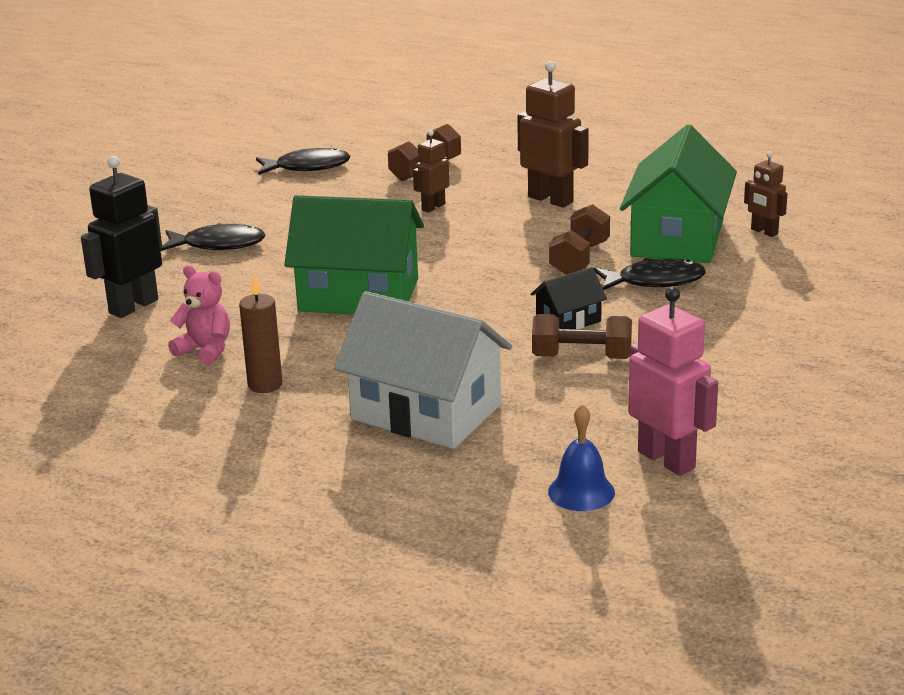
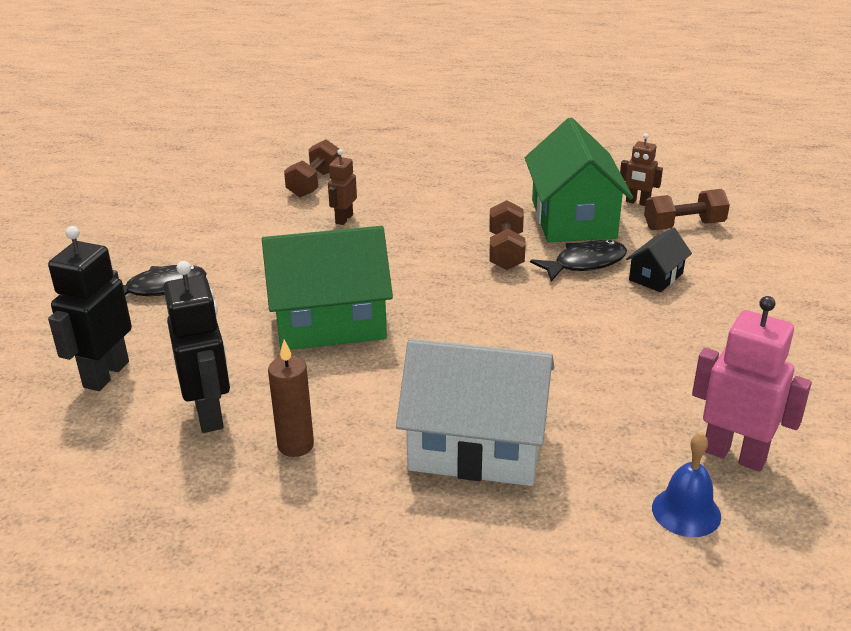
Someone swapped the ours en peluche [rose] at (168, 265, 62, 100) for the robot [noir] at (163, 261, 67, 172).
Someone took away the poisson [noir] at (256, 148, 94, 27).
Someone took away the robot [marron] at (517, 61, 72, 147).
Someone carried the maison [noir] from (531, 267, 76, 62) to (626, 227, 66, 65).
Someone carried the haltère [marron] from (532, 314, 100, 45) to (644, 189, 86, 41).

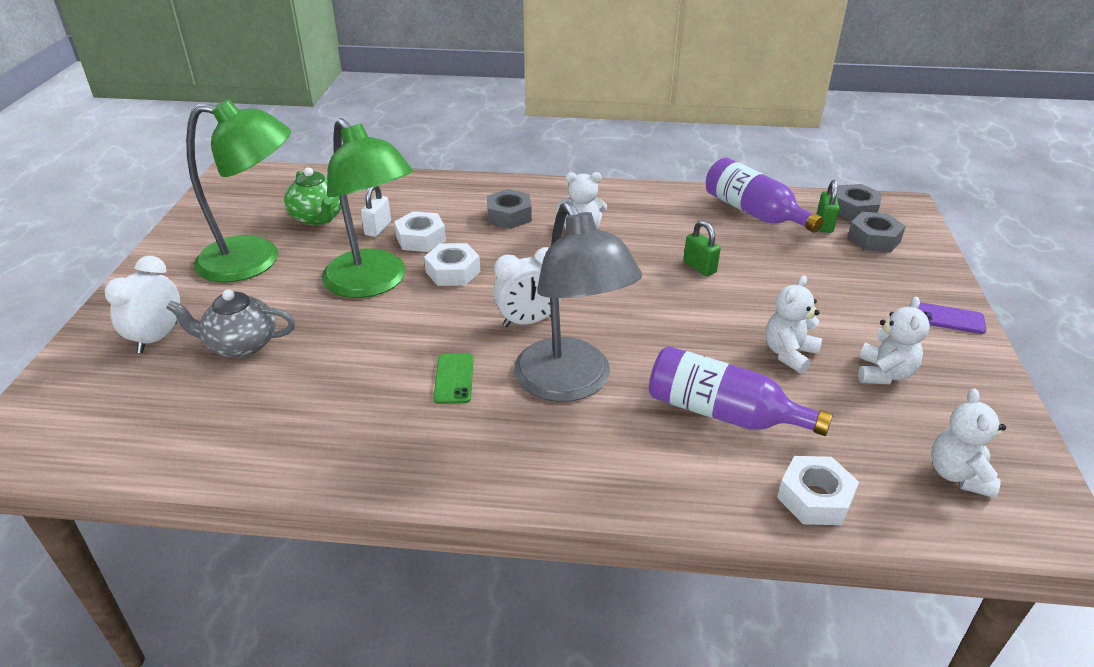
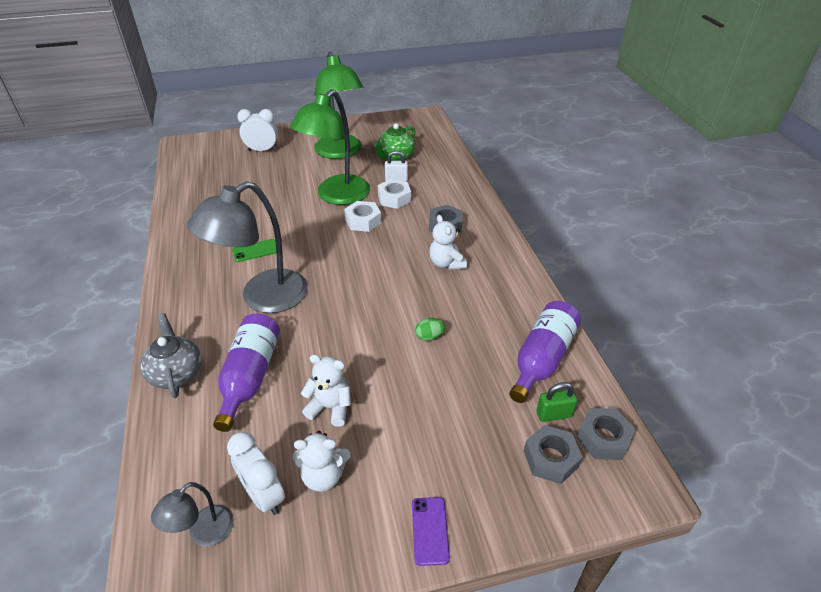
Someone carried the théière [gris] from (166, 289, 129, 69) to (140, 313, 61, 85).
Someone carried the réveil [blanc] from (493, 247, 69, 80) to (227, 432, 58, 83).
Someone swapped the cadenas [vert] at (684, 220, 37, 56) for the œuf [vert] at (415, 318, 30, 23).
Someone took away the écrou [blanc] at (777, 456, 82, 69).
Someone swapped the ours en peluche [blanc] at (931, 388, 75, 110) for the lampe [gris] at (151, 482, 83, 64).

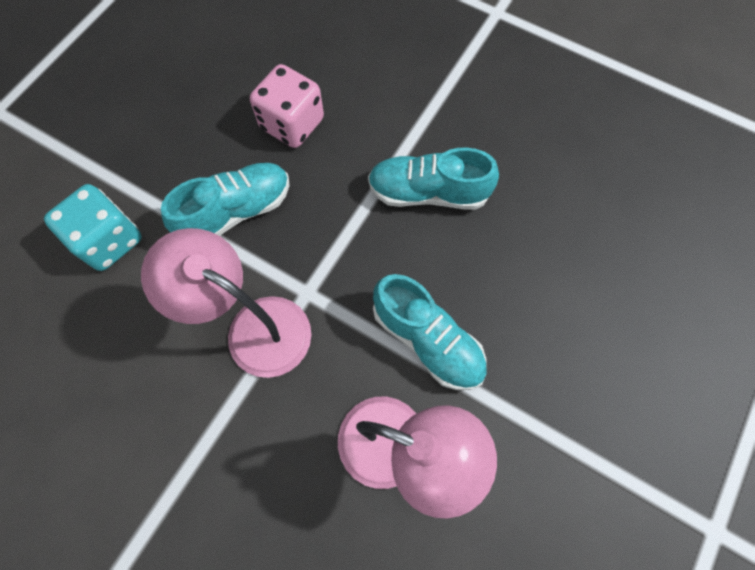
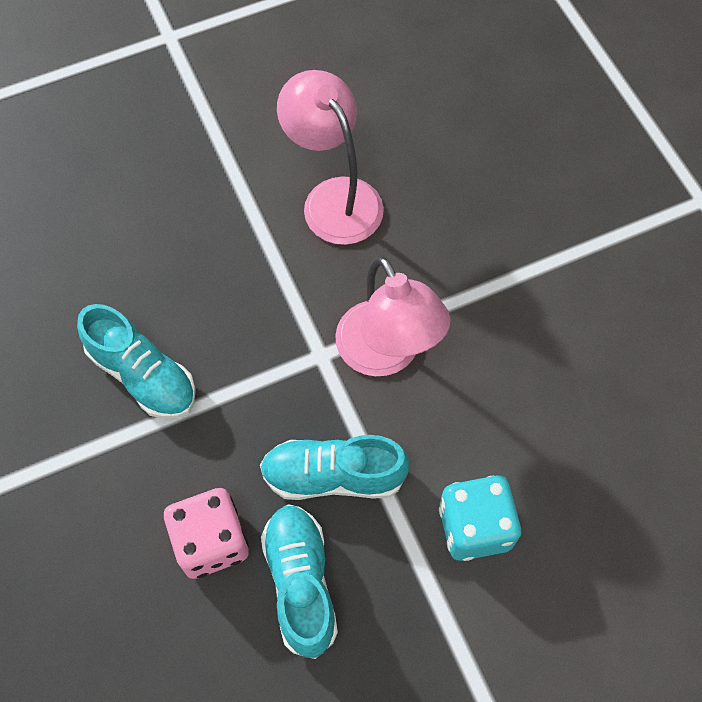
Someone carried the chaussure [turquoise] from (373, 274, 114, 116) to (261, 504, 77, 155).

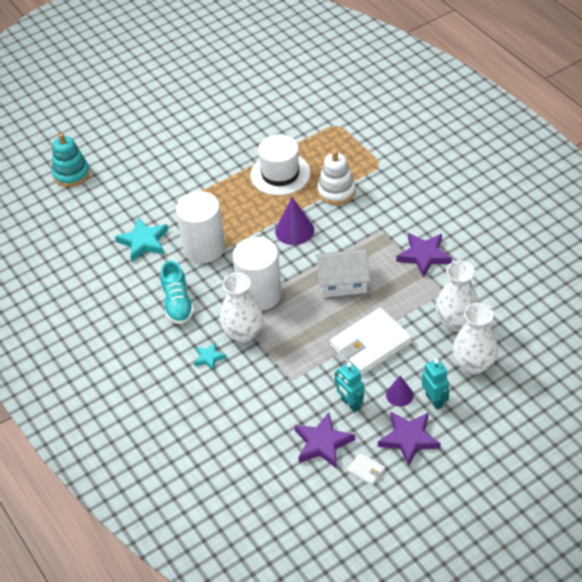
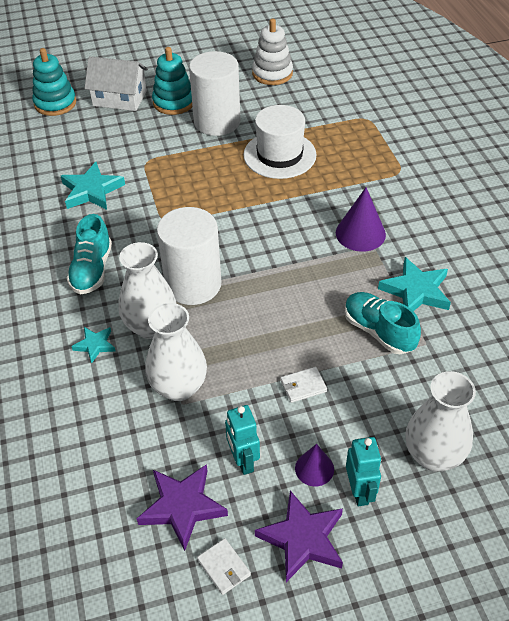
Someone carried the cylindre [blanc] from (176, 191, 49, 72) to (189, 51, 51, 85).
Someone carried the cône [violet] from (275, 197, 39, 48) to (336, 187, 50, 65).
Someone carried the maison [blanc] from (315, 249, 55, 49) to (84, 56, 64, 55).
Someone carried the jouet à empiler [blanc] from (317, 150, 39, 55) to (252, 19, 41, 66).
Someone scaled the portefeuille [blanc] at (330, 308, 82, 67) by 0.43.
Someone repainted the étoile [violet] at (396, 233, 56, 45), which became the étoile [turquoise] at (378, 257, 73, 54).
Someone carried the vase [blanc] from (436, 261, 43, 71) to (145, 303, 62, 98).
Someone put down the jouet à empiler [turquoise] at (152, 47, 40, 68).
Someone put down the chaussure [turquoise] at (344, 292, 77, 62).

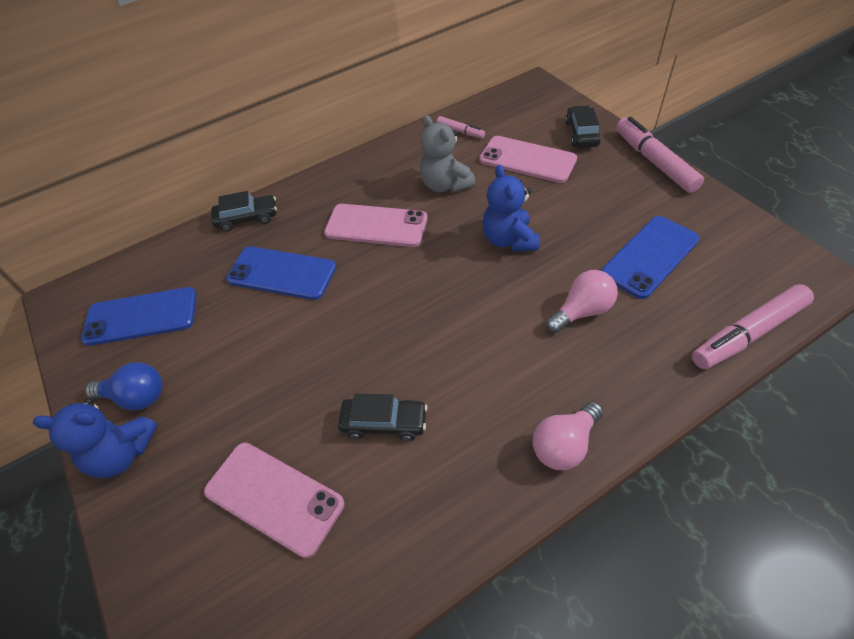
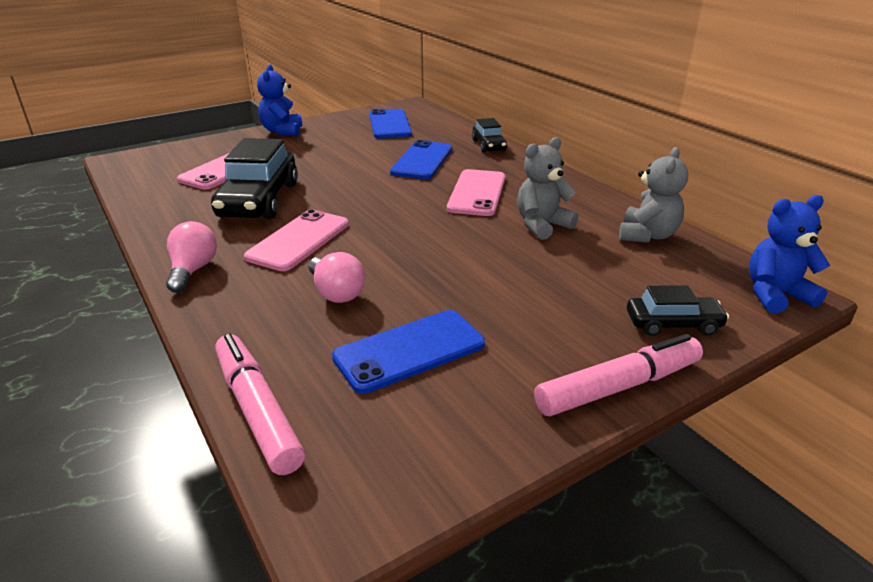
Someone took away the ampoule [bleu] at (85, 362, 77, 49).
Someone scaled the voiture [noir] at (338, 394, 89, 47) by 1.88.
Someone swapped the feutre [rose] at (437, 116, 48, 22) for the ours en peluche [gris] at (619, 147, 69, 96).
Someone carried the téléphone [rose] from (479, 136, 98, 47) to (244, 209, 105, 62).
Someone carried the ours en peluche [bleu] from (482, 165, 57, 86) to (749, 195, 81, 119).
Someone rotated the ampoule [rose] at (533, 401, 71, 69) by 45 degrees clockwise.
Someone rotated the téléphone [bleu] at (601, 216, 99, 83) by 75 degrees counterclockwise.

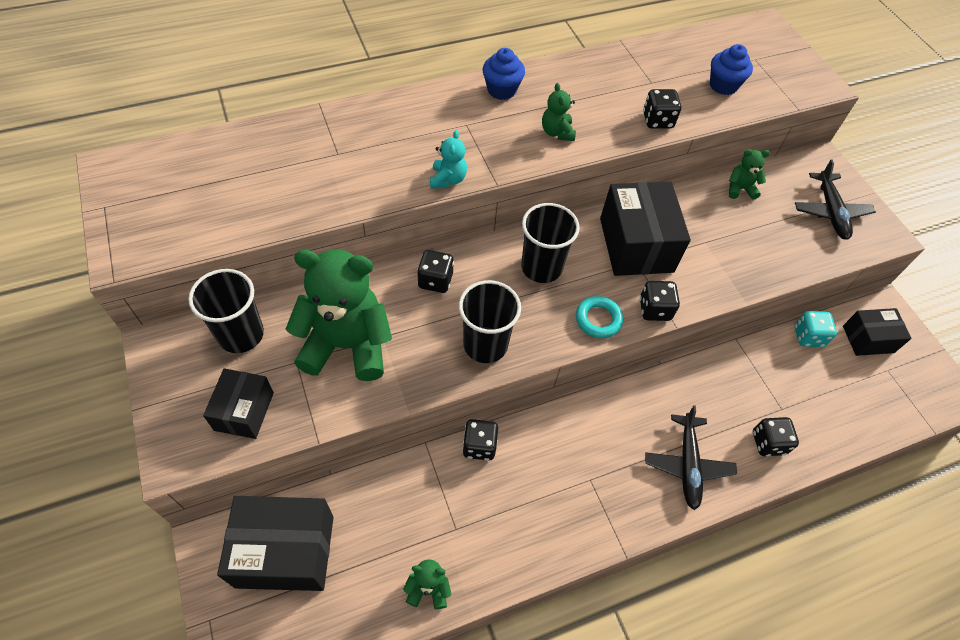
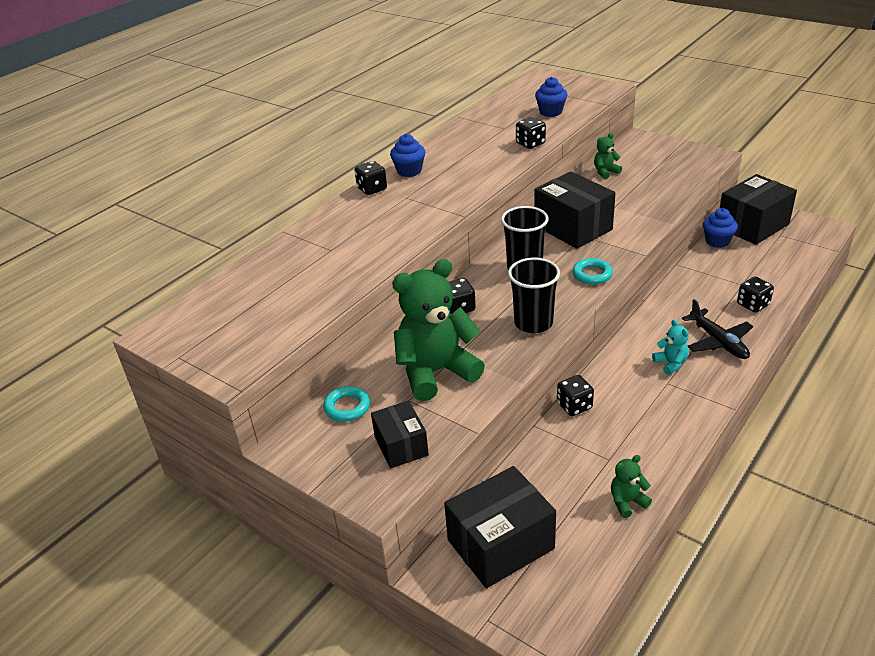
Someone swapped the gobelet [noir] at (188, 269, 76, 84) for the anneau [turquoise] at (323, 386, 47, 36).
Someone carried the ours en peluche [turquoise] from (430, 130, 37, 58) to (652, 320, 37, 55).
Someone took away the ours en peluche [vert] at (542, 83, 34, 58).
Someone carried the dé [noir] from (640, 281, 40, 40) to (354, 161, 33, 34).
Someone took away the avion [noir] at (795, 159, 81, 81).
Someone swapped the dé [turquoise] at (795, 311, 42, 36) for the muffin [bleu] at (703, 208, 35, 40).
Someone scaled the boîte [noir] at (843, 308, 69, 48) by 1.69.

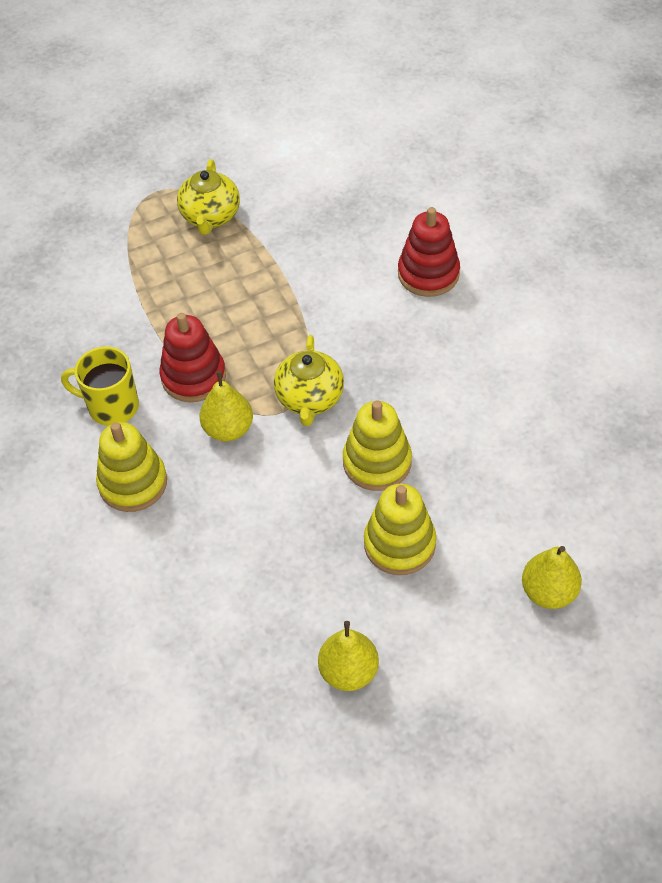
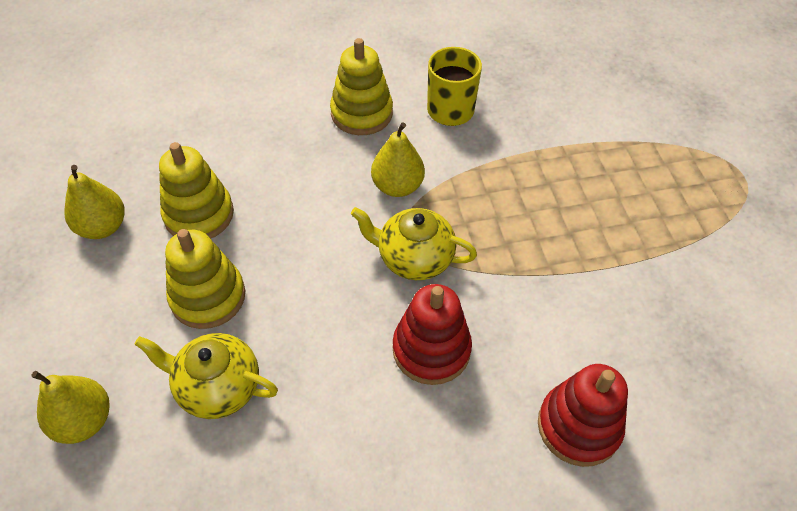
Someone carried the jouet à empiler [rouge] from (160, 313, 66, 89) to (393, 284, 79, 101).
Someone carried the théière [jaune] from (177, 159, 63, 76) to (134, 333, 144, 86).
Someone carried the jouet à empiler [jaune] from (343, 400, 69, 91) to (159, 142, 75, 97).

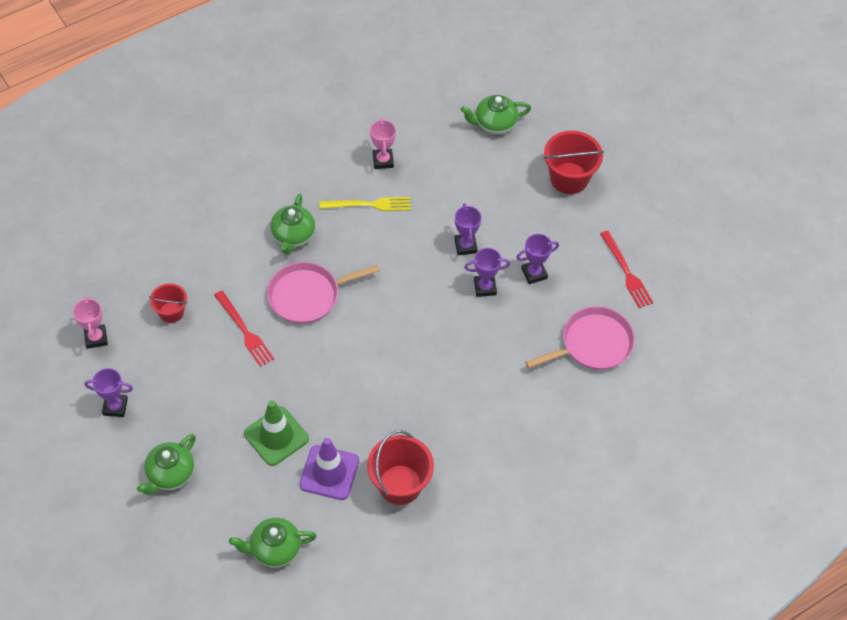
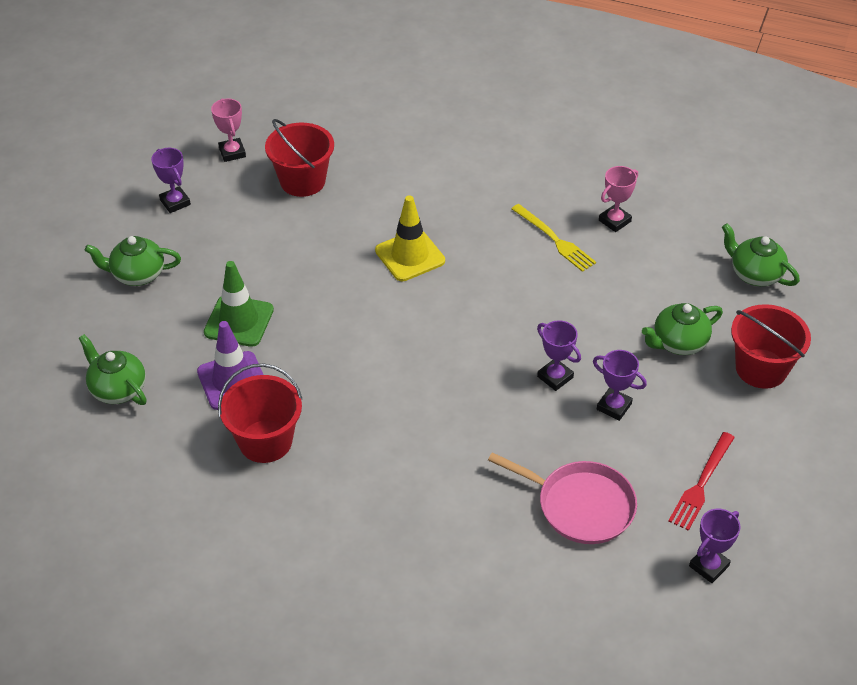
Someone rotated the trophée [rose] at (73, 295, 35, 54) by 60 degrees counterclockwise.
Someone scaled the seau [rouge] at (149, 283, 38, 40) by 1.67.
Someone took away the fourchette [rouge] at (214, 290, 60, 77).
Someone swapped the poêle [rose] at (267, 262, 113, 62) for the cône de chantier [jaune] at (375, 195, 70, 86).
Someone carried the théière [vert] from (270, 194, 45, 61) to (642, 303, 81, 52).
Someone carried the trophée [violet] from (454, 203, 28, 52) to (689, 509, 52, 74).

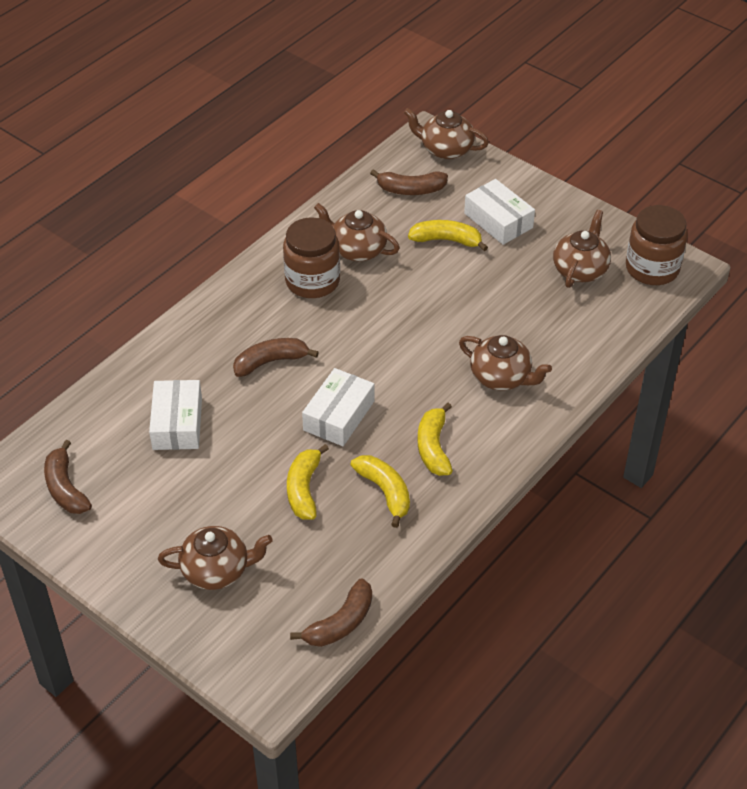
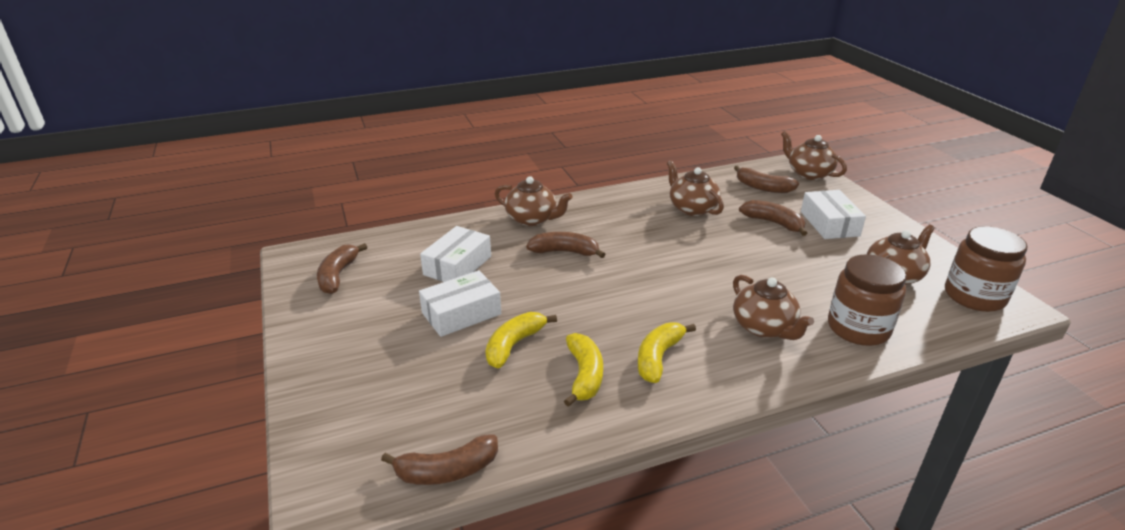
Someone carried the théière [marron] from (158, 526, 115, 64) to (495, 176, 77, 50).
Someone carried the bocal [marron] from (283, 217, 57, 81) to (828, 254, 78, 92).
Someone carried the boîte [blanc] from (302, 368, 72, 78) to (419, 270, 82, 67).
Someone repainted the banane [jaune] at (408, 220, 80, 31), which became the banane [marron] at (739, 200, 68, 36).

